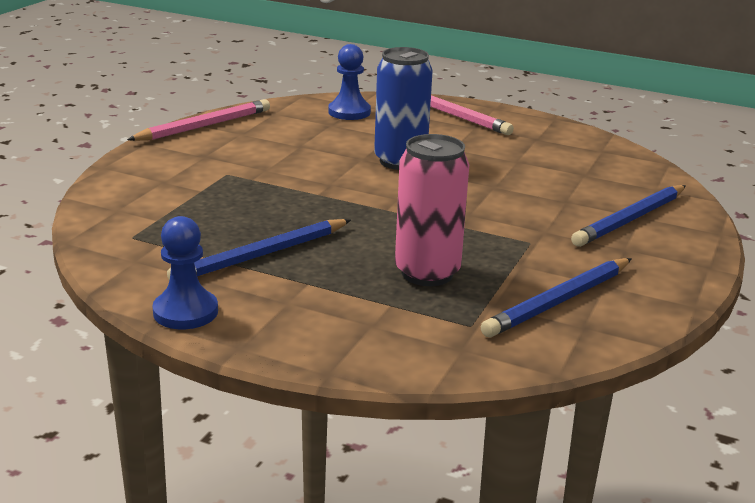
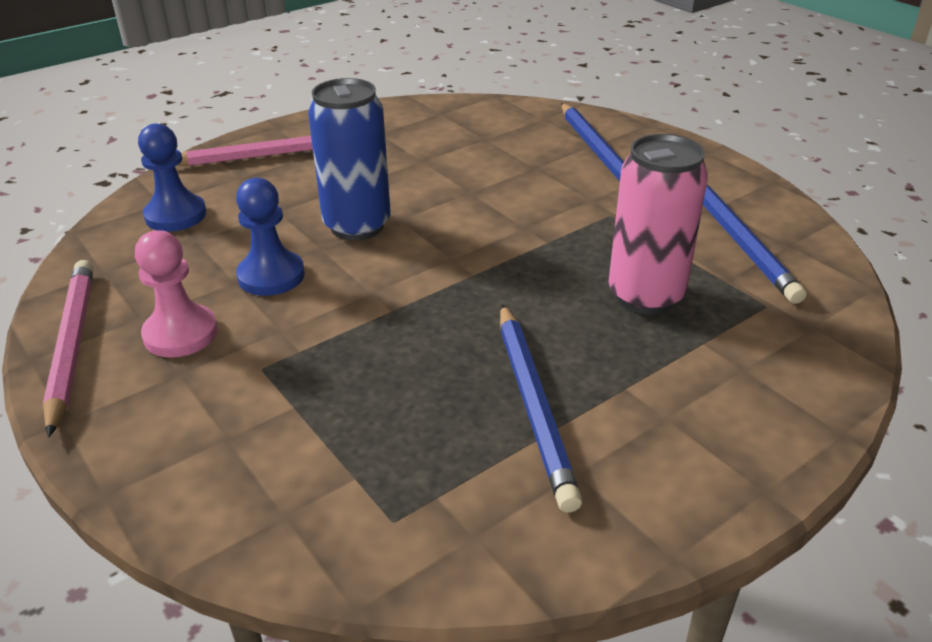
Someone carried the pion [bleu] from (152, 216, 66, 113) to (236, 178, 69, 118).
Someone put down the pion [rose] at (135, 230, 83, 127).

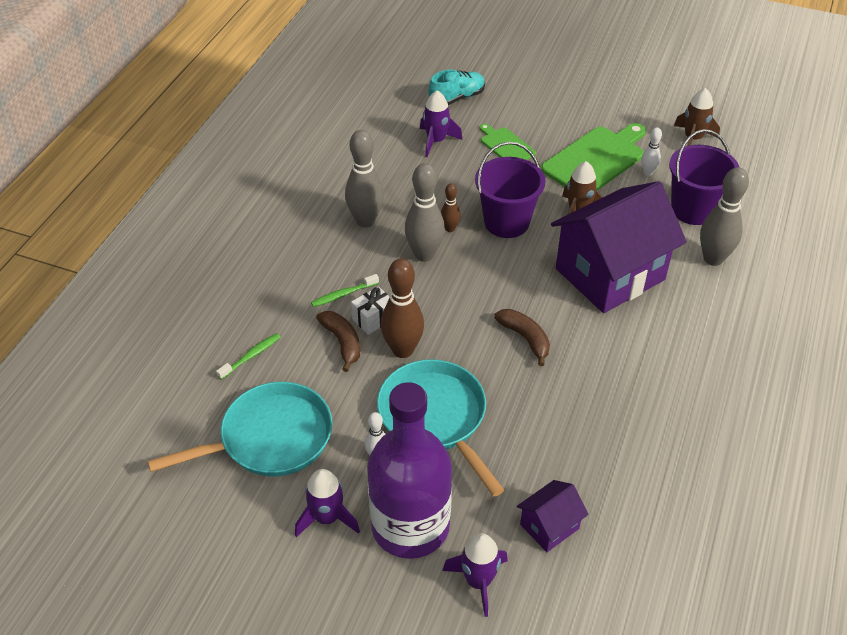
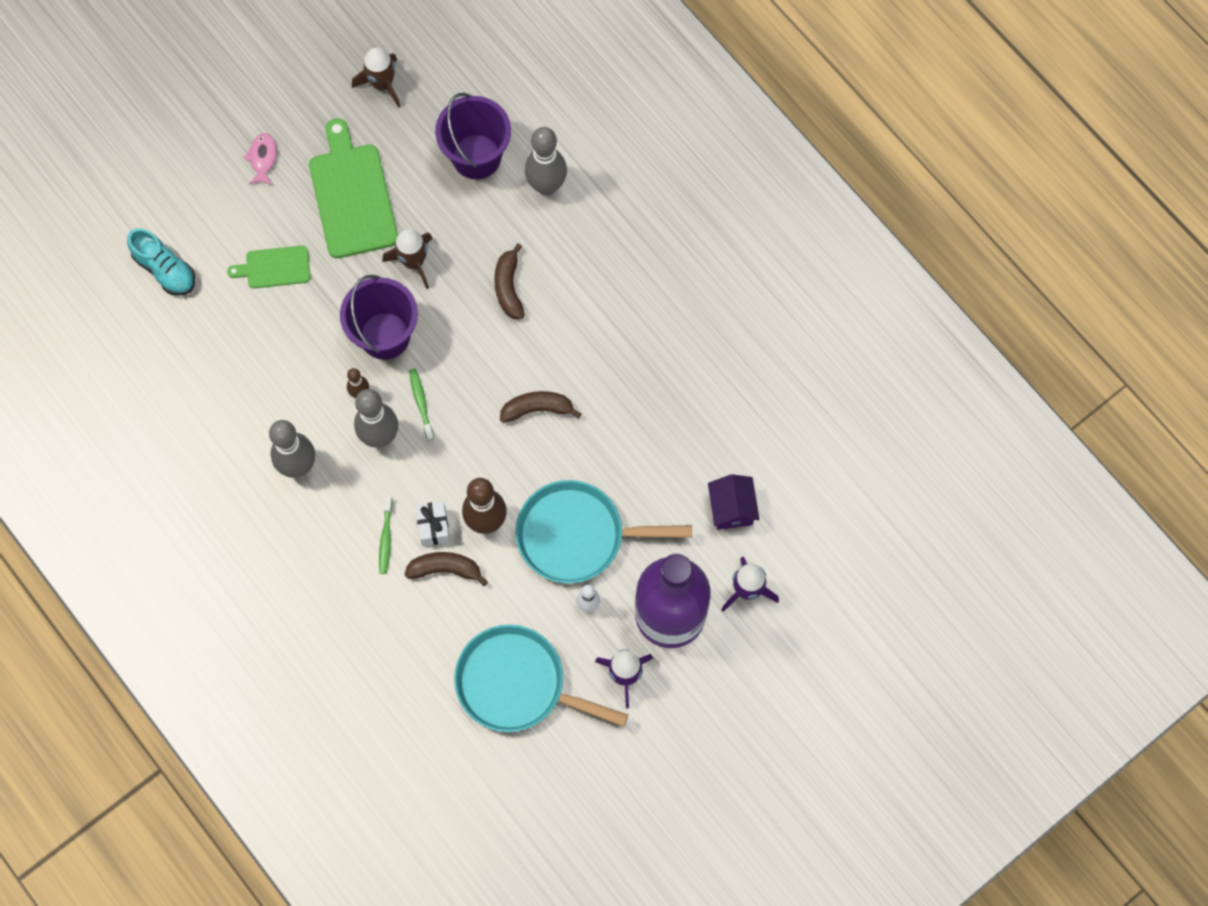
Someone rotated the poêle [turquoise] at (148, 382, 185, 94) by 75 degrees counterclockwise.
Someone carried the brosse à dents [vert] from (216, 333, 64, 47) to (409, 369, 25, 72).
Someone took away the fusée [violet] at (420, 91, 43, 66).
Someone rotated the chaussure [turquoise] at (428, 69, 57, 36) by 135 degrees clockwise.
Someone swapped the maison [violet] at (551, 181, 136, 132) for the banane [marron] at (494, 243, 31, 76).
Someone took away the quille [blanc] at (641, 128, 21, 48).
Someone put down the poisson [rose] at (243, 133, 34, 52).

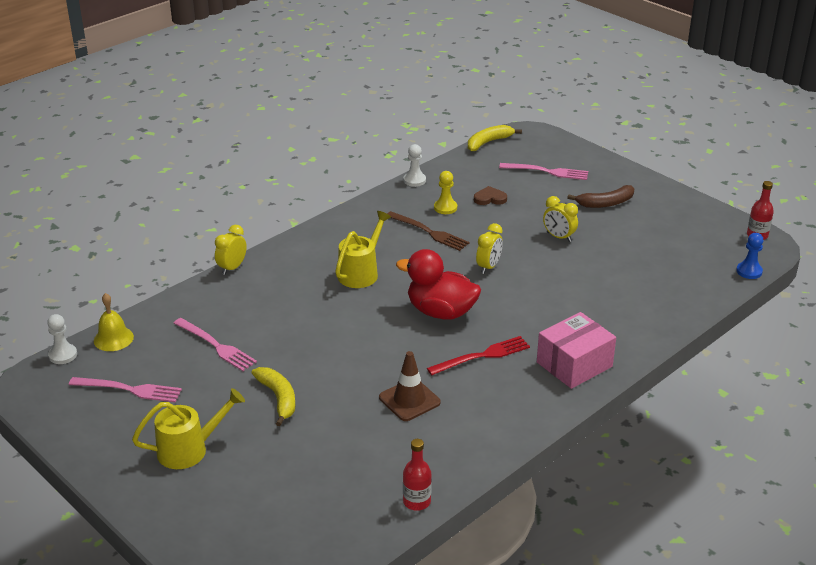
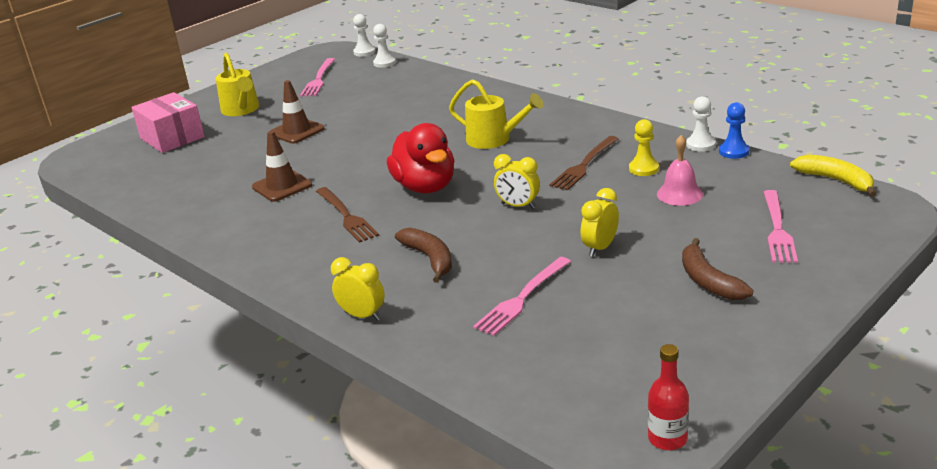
Someone swapped the cloche [jaune] at (94, 293, 40, 58) for the pion [blanc] at (373, 24, 23, 44).
Someone carried the fourchette [rose] from (173, 318, 84, 53) to (473, 257, 98, 79).
Someone carried the réveil [jaune] from (215, 225, 32, 50) to (331, 257, 54, 64).
Someone swapped the banane [jaune] at (251, 367, 45, 59) for the cône de chantier [marron] at (270, 80, 55, 64).
Someone rotated the canard [rouge] at (396, 249, 85, 70) by 135 degrees clockwise.
Someone took away the bouteille [rouge] at (403, 439, 29, 72).
Someone repainted the fourchette [rouge] at (427, 336, 103, 39), which became the fourchette [marron] at (316, 187, 63, 56).
Someone swapped the cœur [marron] at (474, 186, 33, 19) for the cloche [rose] at (657, 135, 46, 71).
Someone carried the boîte [rose] from (537, 312, 79, 77) to (131, 92, 74, 61).
Someone carried the pion [bleu] from (736, 233, 28, 46) to (719, 102, 30, 57).
Someone put down the banane [marron] at (395, 228, 57, 55).

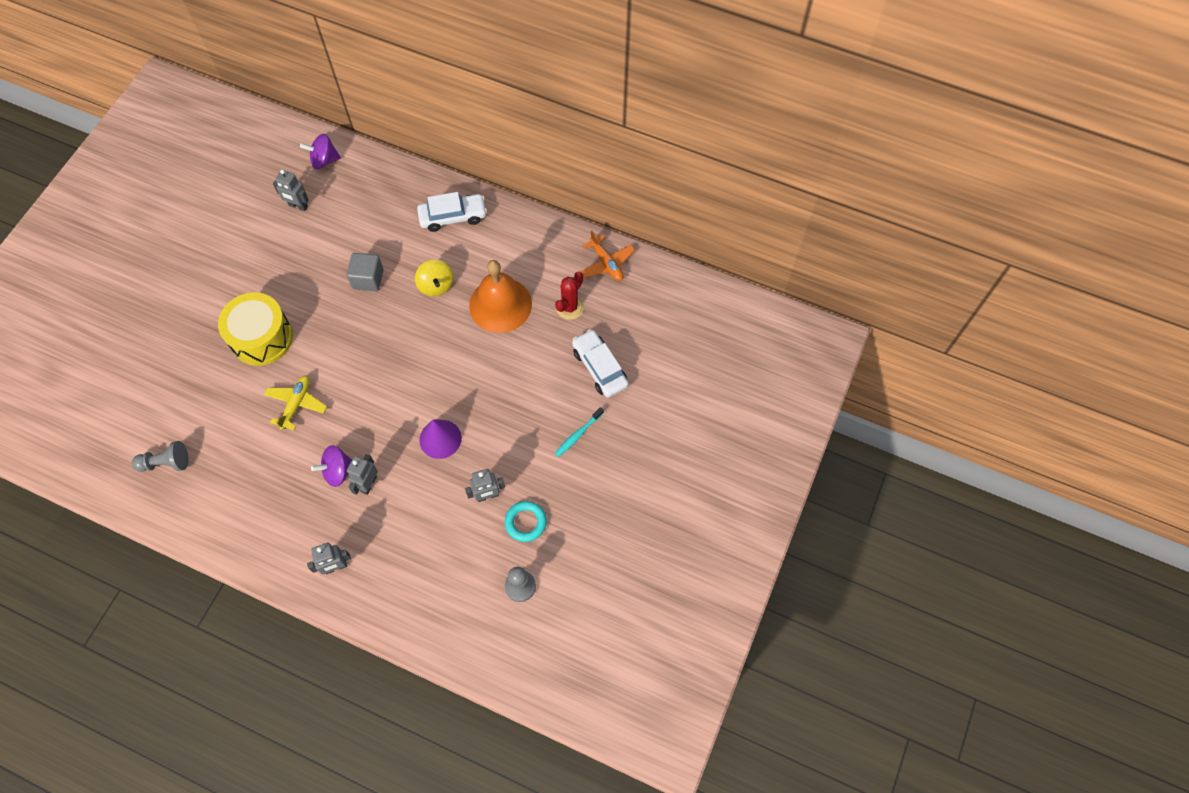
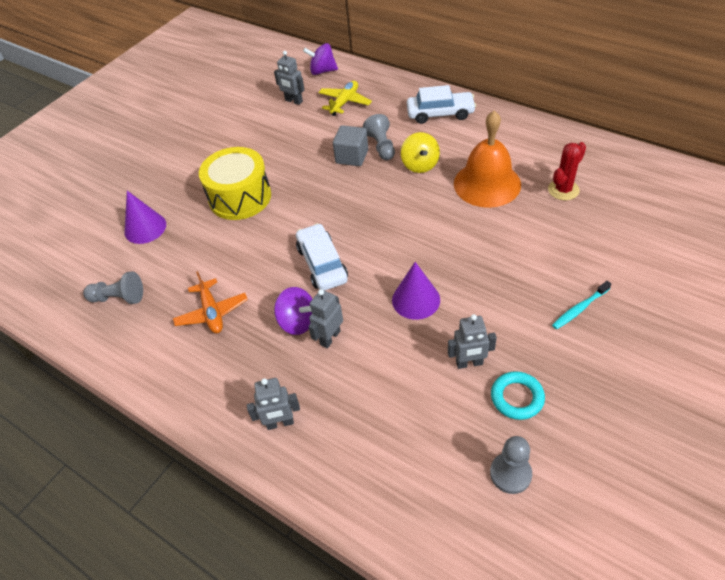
Someone carried the avion [jaune] from (264, 375, 63, 55) to (318, 81, 54, 35).
Someone rotated the toupie [violet] at (311, 445, 41, 42) by 135 degrees counterclockwise.
Someone carried the voiture [blanc] from (572, 329, 57, 69) to (296, 223, 52, 67).
Someone carried the avion [orange] from (580, 230, 55, 51) to (173, 271, 75, 62).
Someone put down the cône [violet] at (124, 191, 42, 53).
Someone put down the pion [gris] at (363, 114, 32, 46).

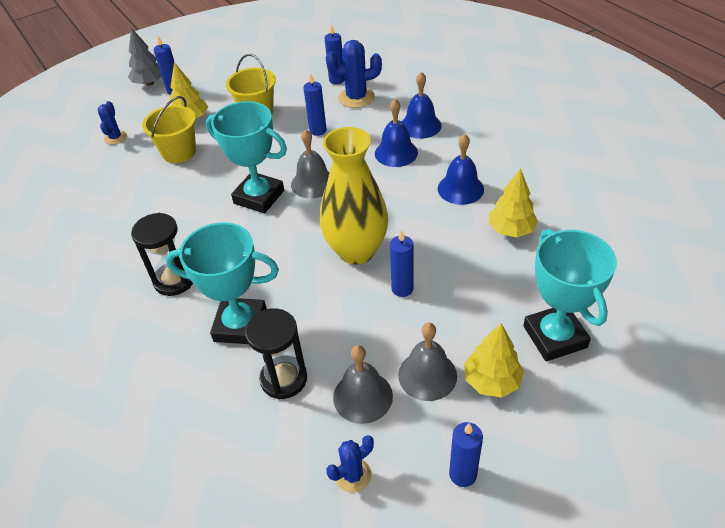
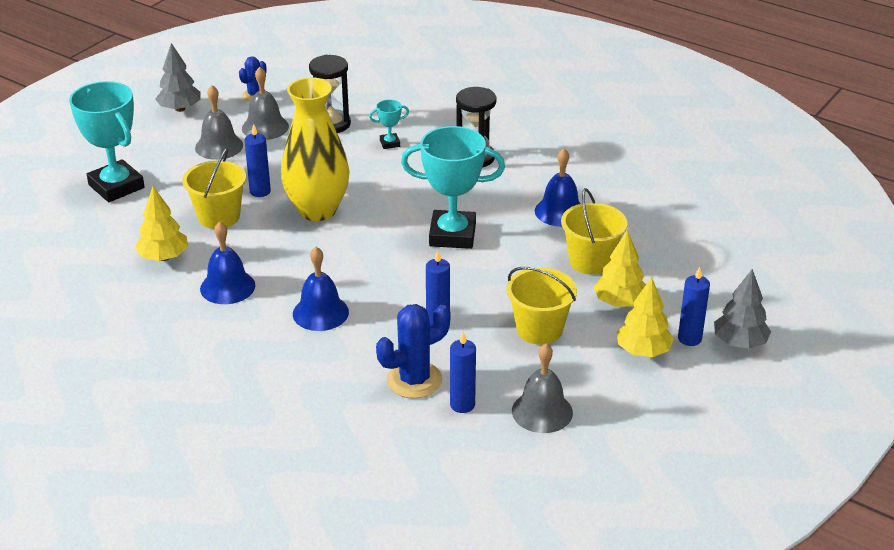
Someone took away the cactus [bleu] at (98, 101, 29, 44).
Someone scaled the trophée [turquoise] at (166, 222, 113, 122) by 0.44.
Someone carried the cloche [gris] from (291, 129, 39, 70) to (512, 343, 61, 90).
Someone carried the cloche [bleu] from (401, 72, 41, 67) to (535, 148, 46, 79).
Someone swapped the bougie [bleu] at (449, 422, 34, 65) for the arbre [gris] at (156, 43, 45, 69).
Someone carried the arbre [jaune] from (464, 323, 60, 75) to (617, 277, 57, 80).
Someone put down the seau [jaune] at (182, 147, 64, 82).

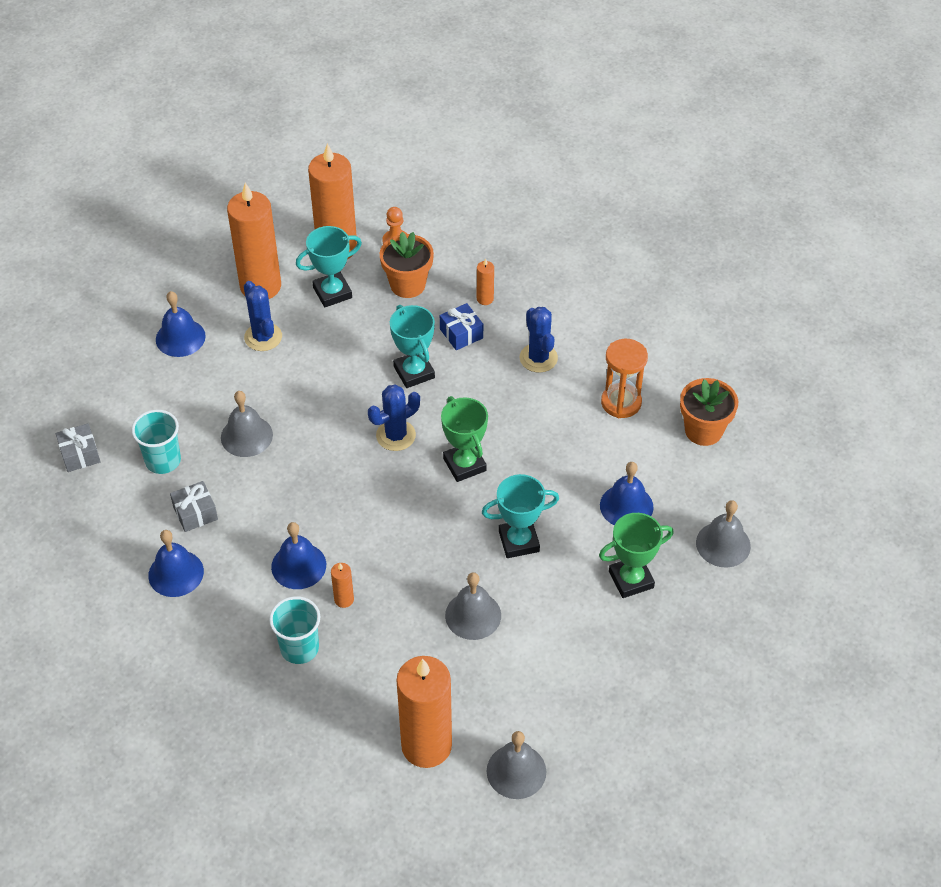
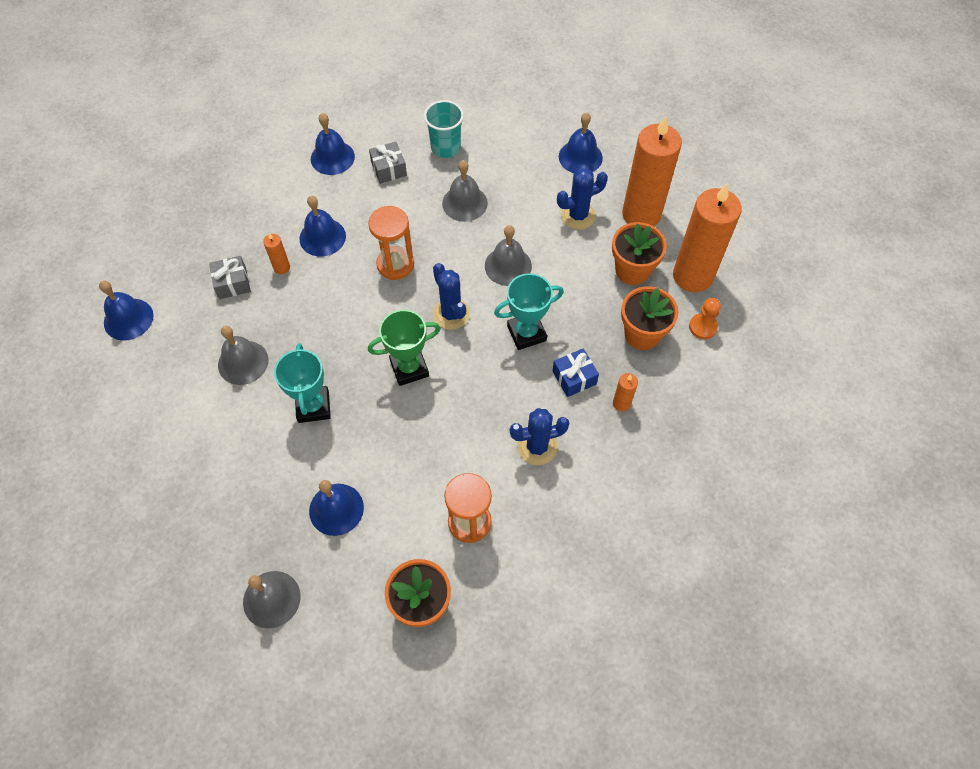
Someone carried the cadeau [gris] from (55, 423, 46, 49) to (209, 256, 42, 43).
Someone took away the gobelet [turquoise] at (269, 596, 51, 68).
Someone swapped the trophée [turquoise] at (296, 226, 66, 81) for the pot de fleurs [orange] at (612, 222, 55, 63).
Someone swapped the bougie [orange] at (397, 656, 55, 112) for the cloche [bleu] at (99, 281, 54, 60).
Someone carried the cloche [gris] from (487, 731, 59, 68) to (485, 225, 47, 61).
Someone took away the trophée [vert] at (599, 513, 75, 85).
Someone put down the sablier [orange] at (368, 206, 46, 74).

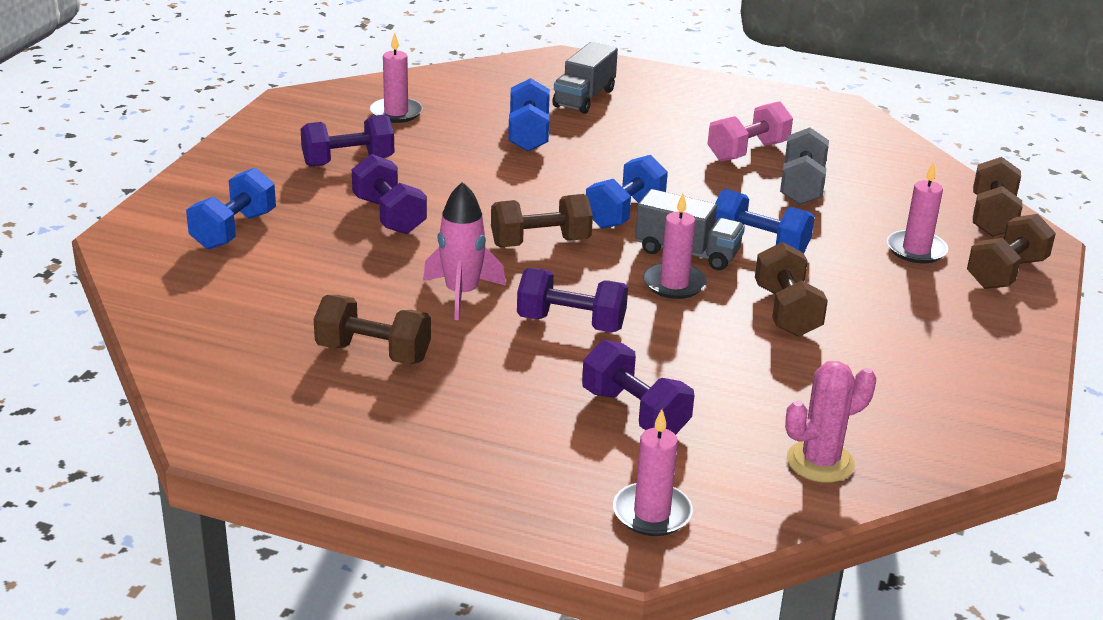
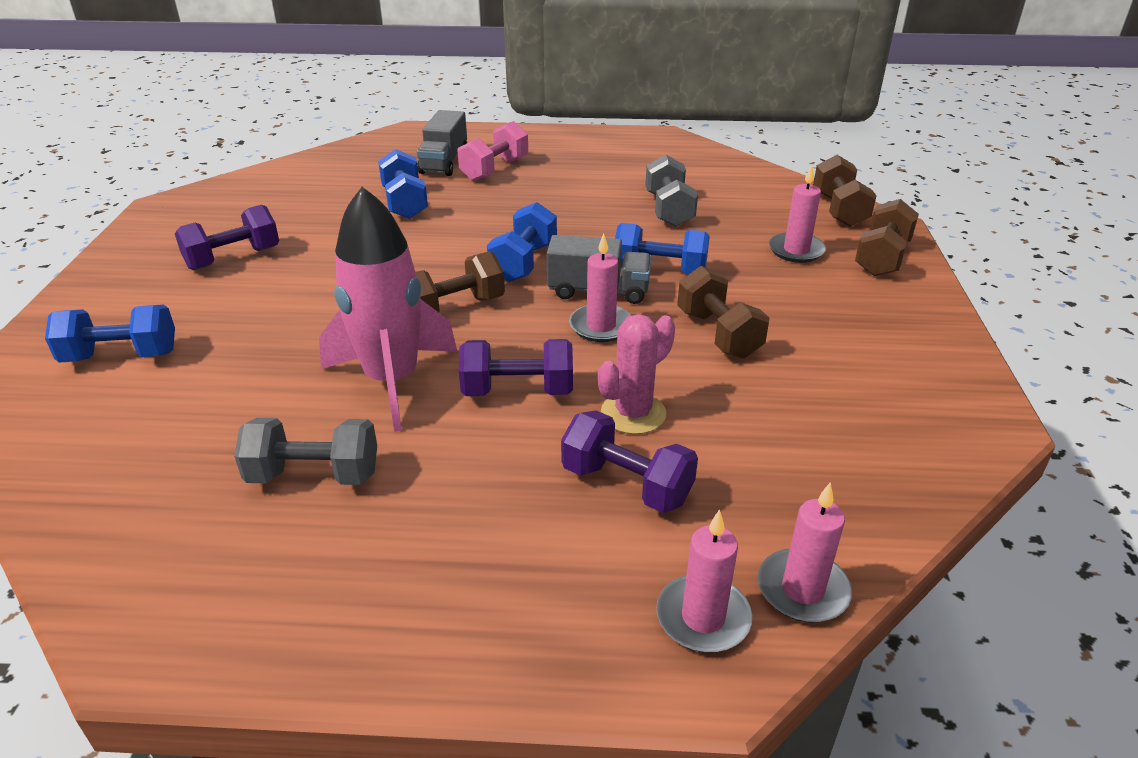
Someone rotated the haltère [bleu] at (186, 168, 90, 81) by 75 degrees clockwise.
Someone repainted the haltère [marron] at (314, 295, 117, 70), which became the haltère [gris] at (234, 418, 143, 67).
Someone took away the haltère [violet] at (352, 154, 75, 80).
Someone carried the bougie [rose] from (370, 33, 53, 90) to (758, 482, 94, 141).
Someone scaled the fusée [rose] at (423, 181, 83, 139) by 1.54.
Someone carried the haltère [rose] from (708, 101, 85, 60) to (458, 121, 70, 60).
Someone carried the cactus [rose] from (785, 361, 91, 122) to (598, 314, 77, 120).

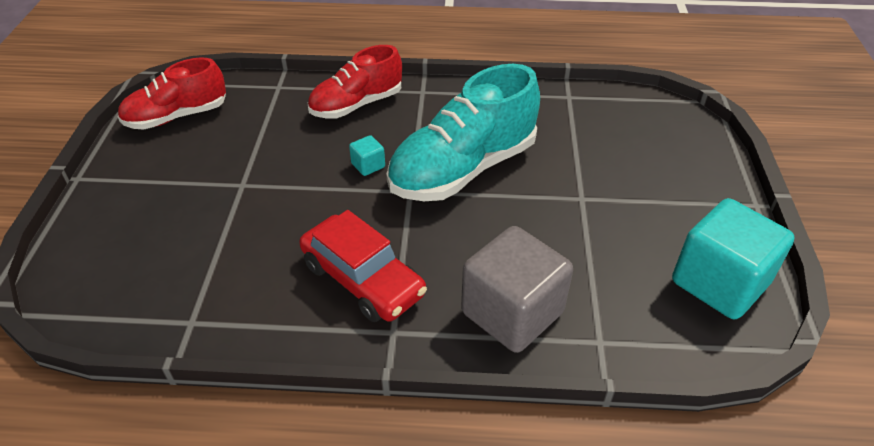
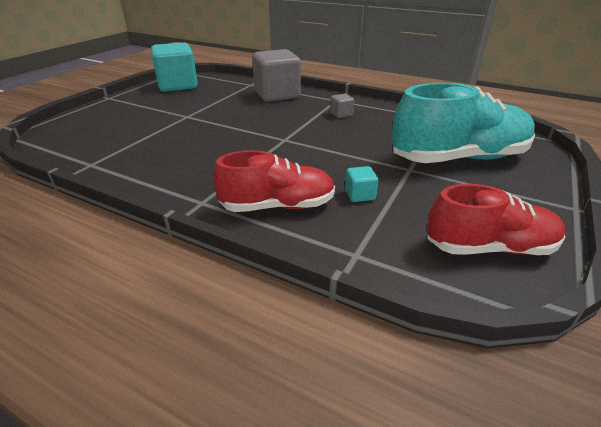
Someone swapped the voiture [rouge] at (299, 210, 128, 112) for the cube [gris] at (330, 94, 24, 24).
Someone carried the cube [turquoise] from (349, 135, 36, 41) to (345, 166, 33, 36).
Someone carried the chaussure [turquoise] from (387, 64, 153, 137) to (392, 83, 143, 80).

